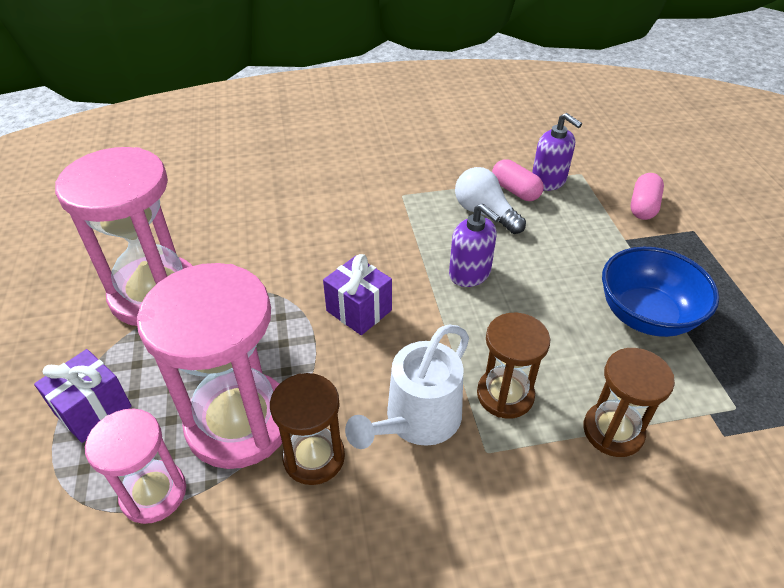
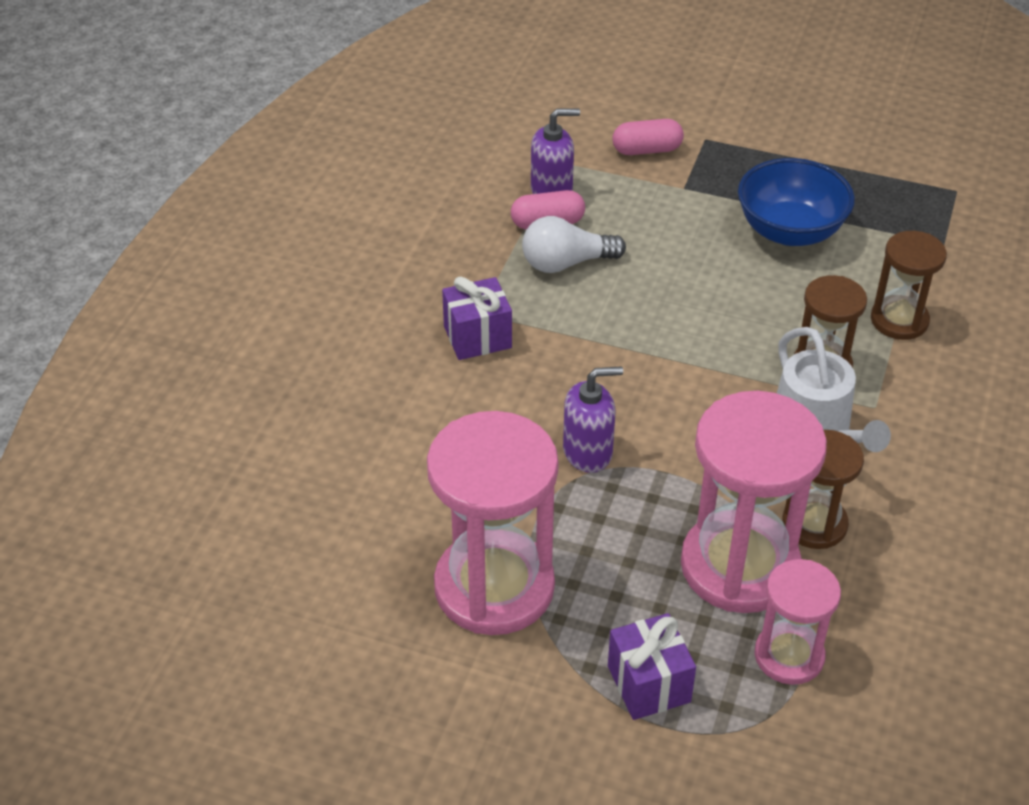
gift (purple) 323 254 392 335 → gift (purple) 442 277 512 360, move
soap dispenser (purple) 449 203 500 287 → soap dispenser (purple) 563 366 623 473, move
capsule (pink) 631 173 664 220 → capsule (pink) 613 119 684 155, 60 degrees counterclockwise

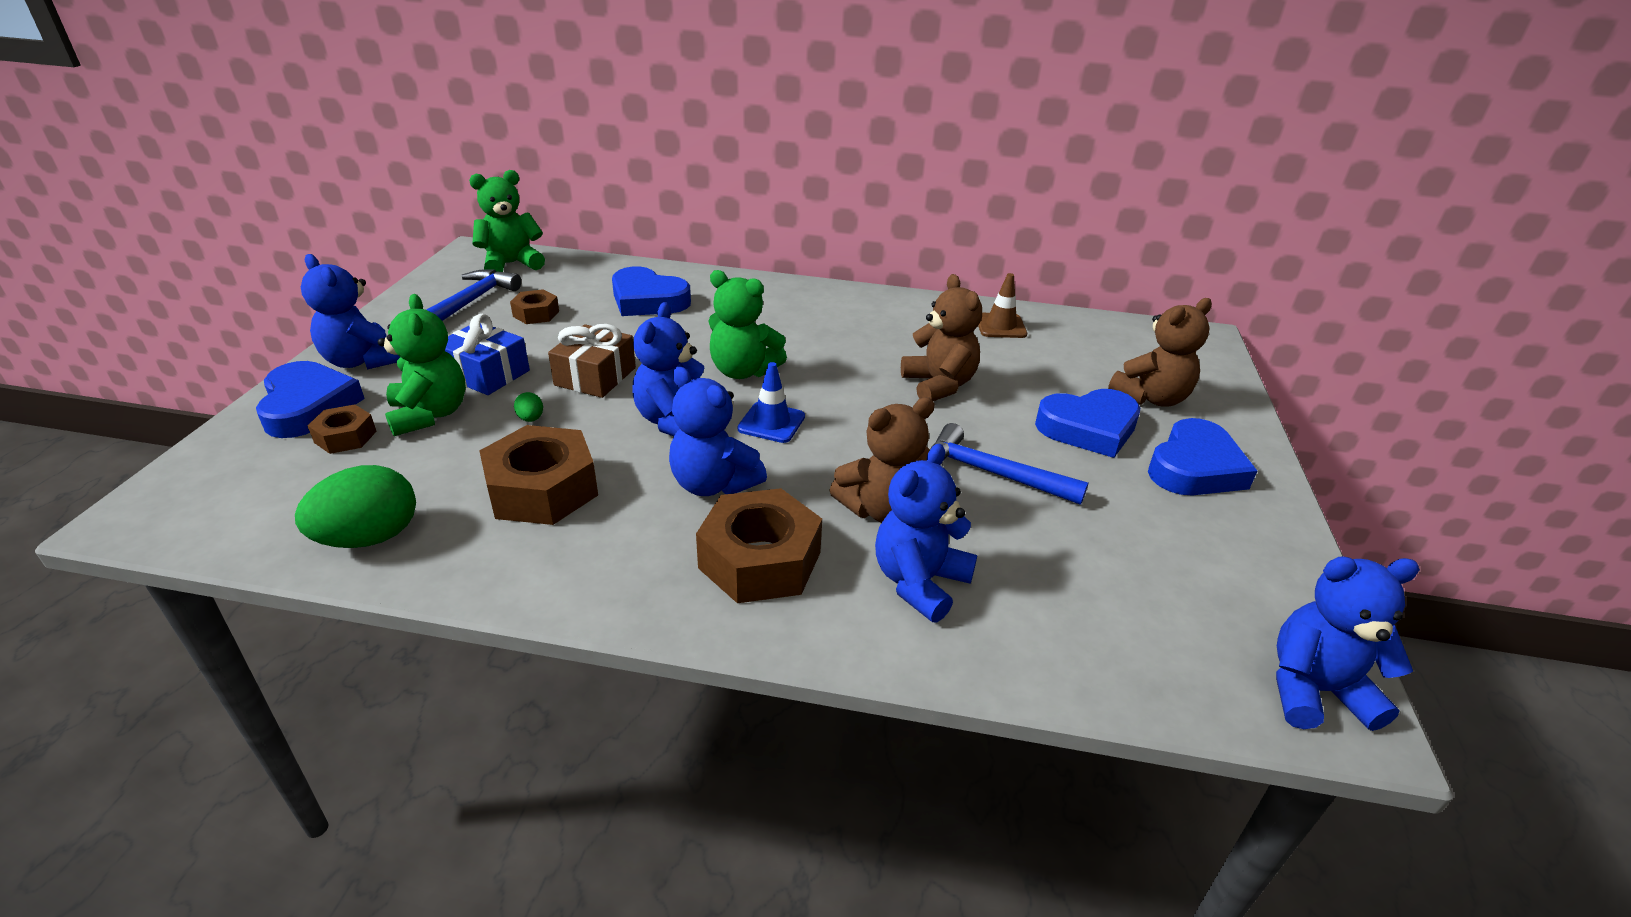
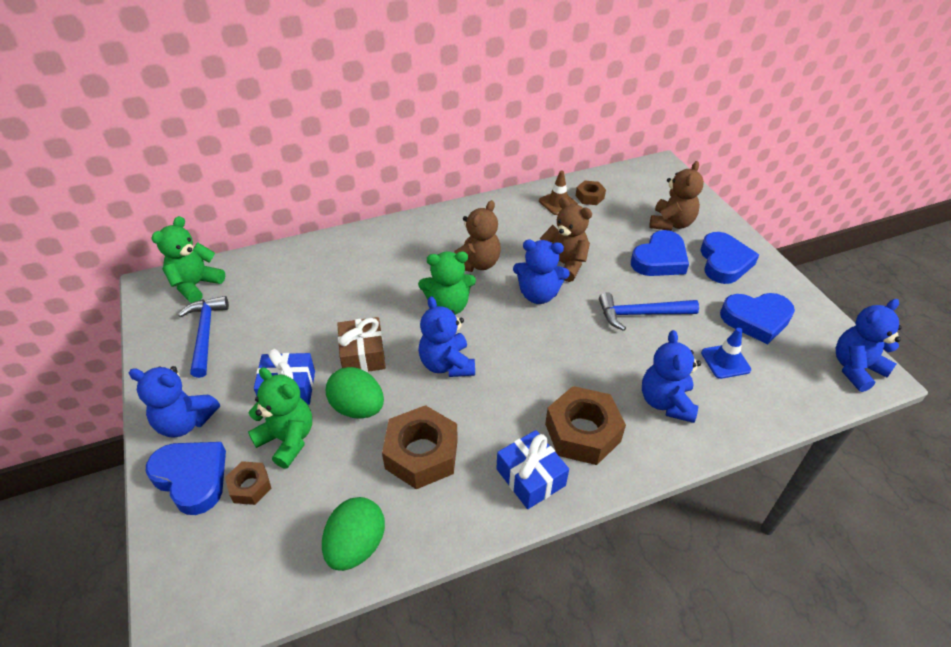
egg (green) 514 392 543 422 → egg (green) 326 367 384 419, x2.37
teddy bear (brown) 829 397 935 523 → teddy bear (brown) 454 200 501 272, move
- → gift (blue) 496 430 569 509
teddy bear (blue) 669 367 767 496 → teddy bear (blue) 513 240 570 304, move
nut (brown) 510 289 559 324 → nut (brown) 576 180 606 205, move
traffic cone (blue) 737 362 805 443 → traffic cone (blue) 701 328 751 379, move
heart (blue) 612 266 691 316 → heart (blue) 720 293 795 345, move

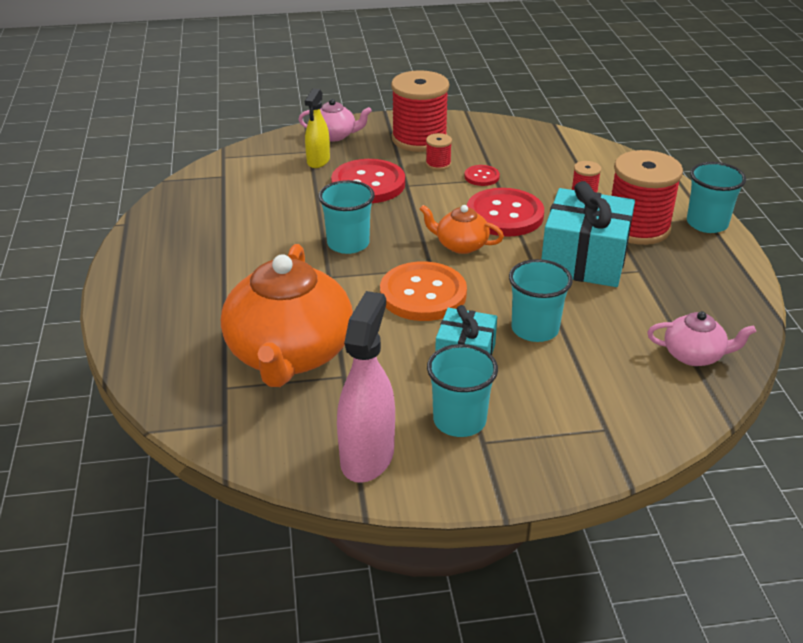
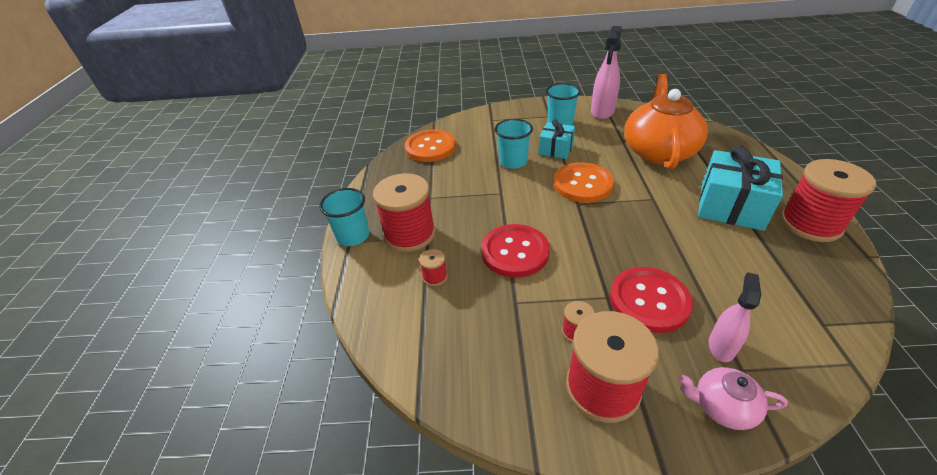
teapot (pink) 647 311 756 366 → button (orange) 405 130 456 162
gift (turquoise) 541 181 635 287 → gift (turquoise) 698 146 783 231, move
spray bottle (yellow) 305 89 330 168 → spray bottle (pink) 709 272 761 362
- → spool (red) 780 159 876 242
cup (turquoise) 318 180 375 254 → -
teapot (orange) 420 205 504 254 → -
button (red) 464 165 500 186 → -

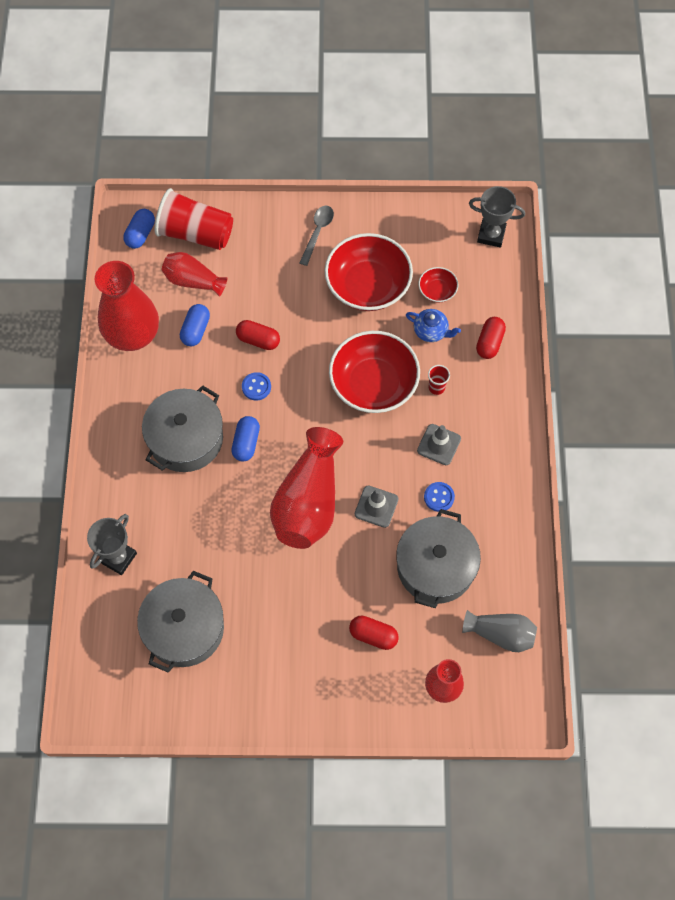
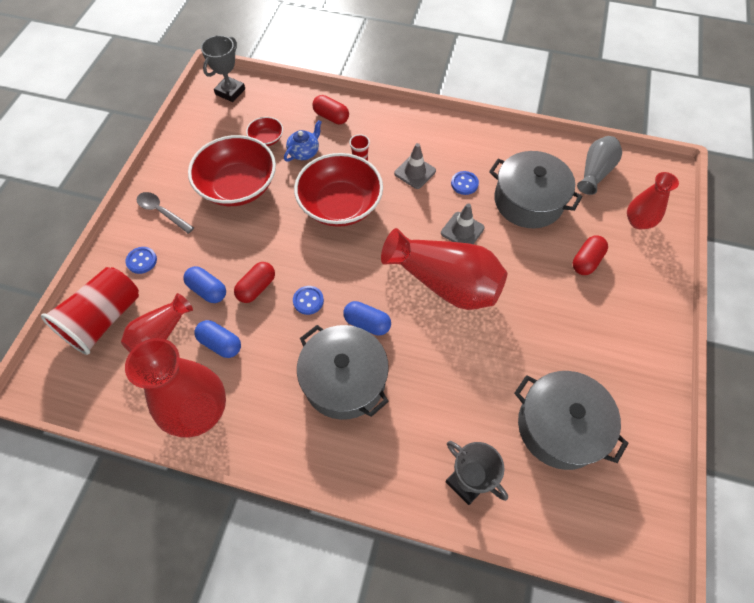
- → button (blue) 125 247 157 274
capsule (blue) 123 209 155 249 → capsule (blue) 183 266 226 303, move

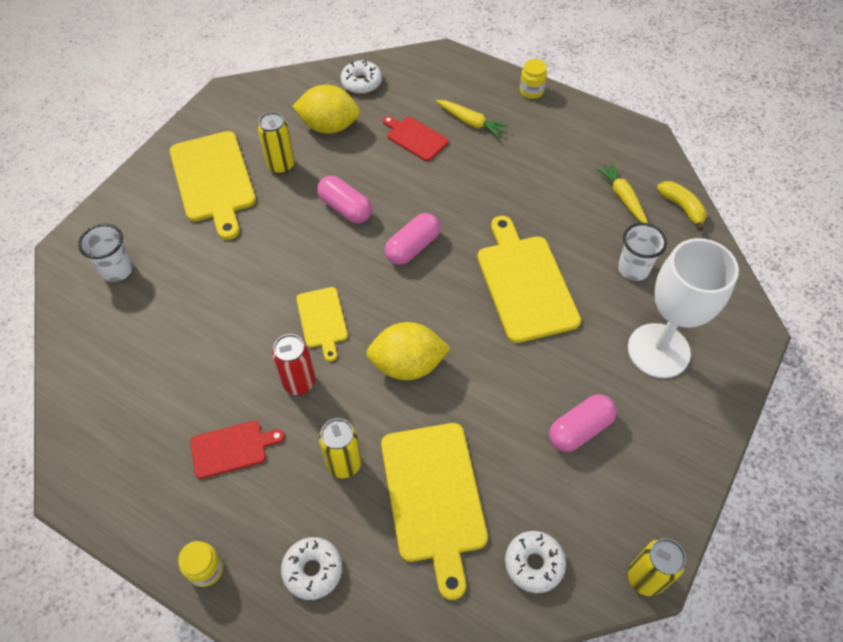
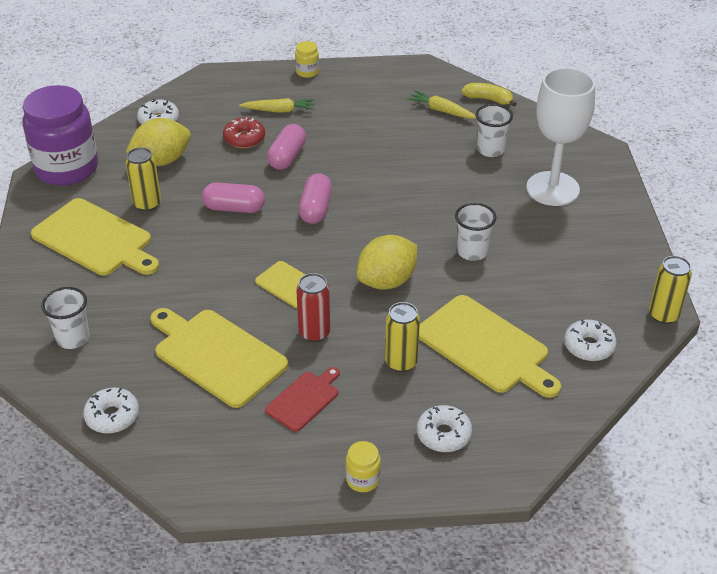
- → jar (purple) 22 85 98 186
- → donut (white) 83 388 139 434
cutting board (yellow) 477 216 581 343 → cutting board (yellow) 150 308 288 408, move
cutting board (red) 383 116 449 161 → donut (red) 223 117 265 149
capsule (pink) 549 394 617 452 → capsule (pink) 267 124 306 170, move
- → cup (white) 455 203 496 261

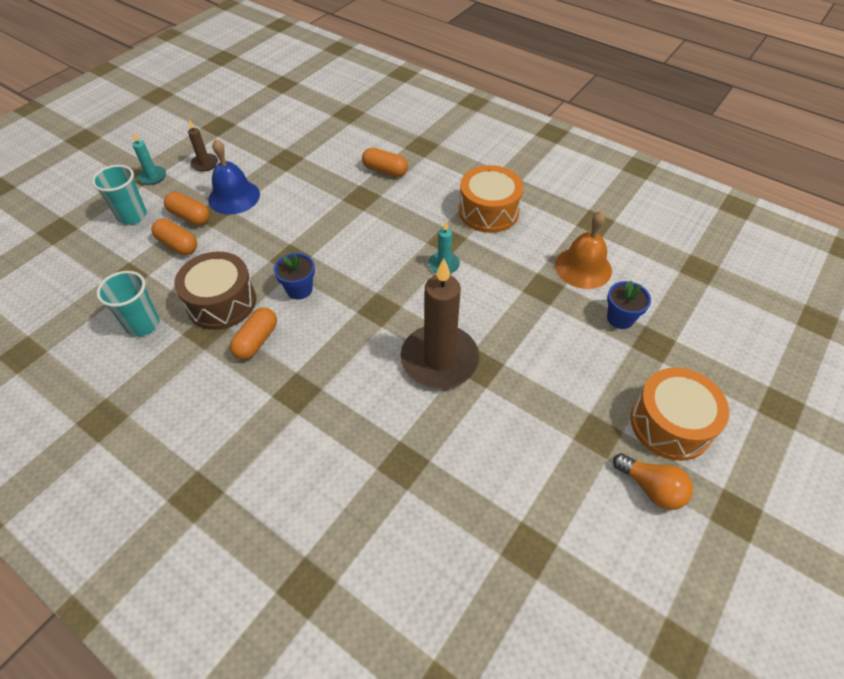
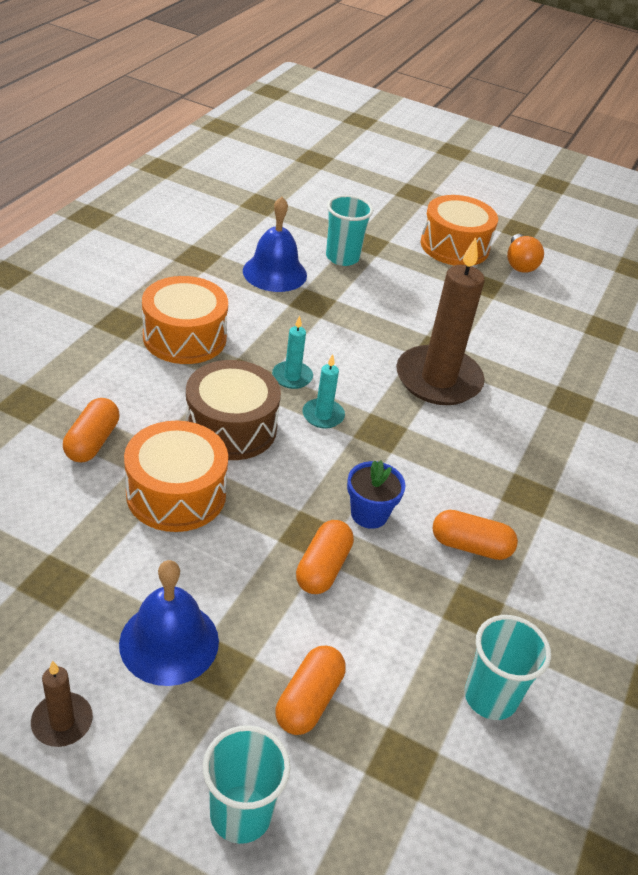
- → drum (orange) 124 421 228 532
drum (brown) 174 252 256 330 → drum (brown) 185 360 281 460, move
bell (orange) 555 211 612 289 → bell (blue) 243 197 307 292
capsule (orange) 164 192 210 225 → capsule (orange) 296 520 354 594, move
candle (turquoise) 133 133 166 185 → candle (turquoise) 302 354 345 428, move
flower pot (blue) 607 281 651 329 → cup (turquoise) 326 195 373 266
light bulb (orange) 613 453 693 510 → light bulb (orange) 507 234 544 273, 150 degrees clockwise

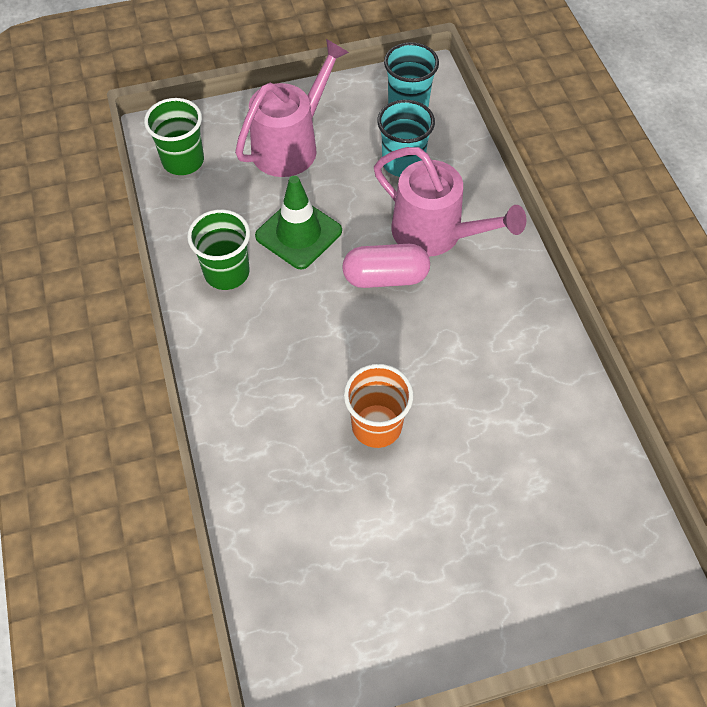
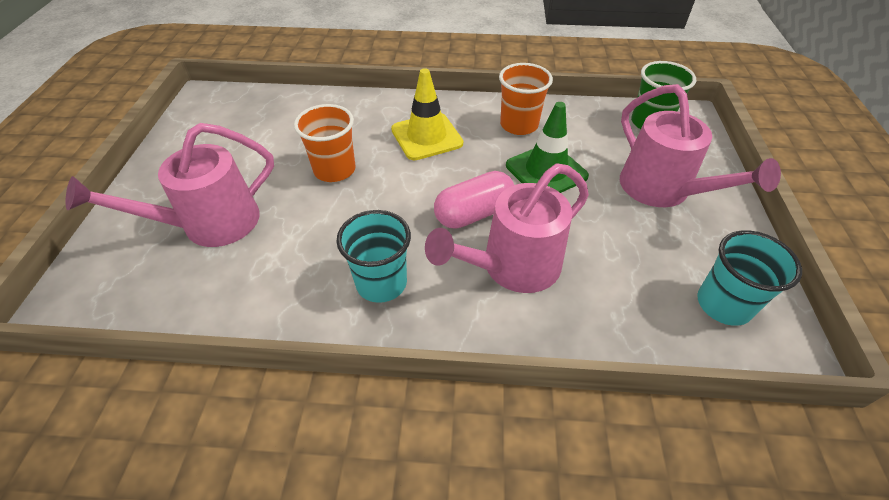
- → watering can (pink) 66 123 274 247
cup (turquoise) 377 100 435 177 → cup (turquoise) 336 210 411 303, move
- → traffic cone (yellow) 391 68 463 160
capsule (pink) 342 244 430 288 → capsule (pink) 434 171 514 229, 45 degrees clockwise
cup (green) 187 209 250 290 → cup (orange) 499 63 553 135

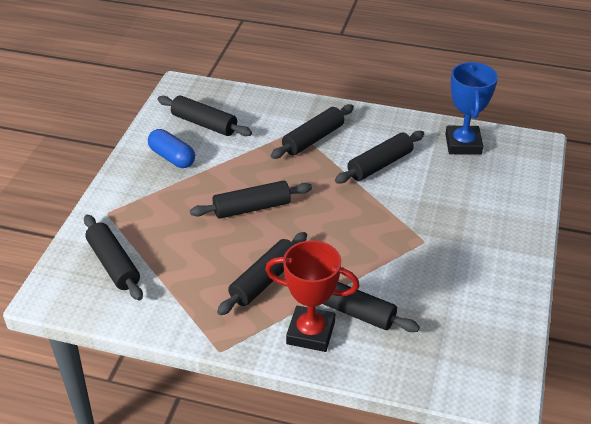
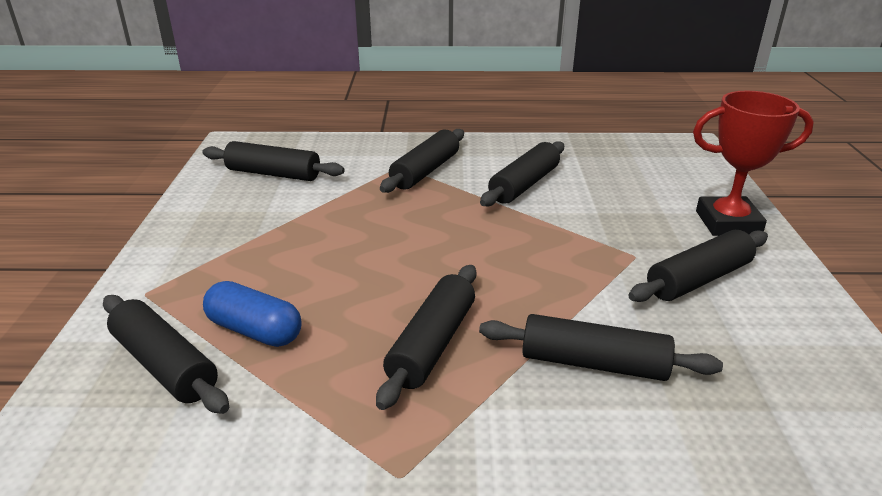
capsule (blue) 148 129 195 168 → capsule (blue) 203 281 302 347, move
rolling pin (black) 190 180 312 219 → rolling pin (black) 628 230 768 302, move
trophy (red) 265 240 359 352 → trophy (red) 693 91 814 236, move
trophy (blue) 445 62 498 155 → -

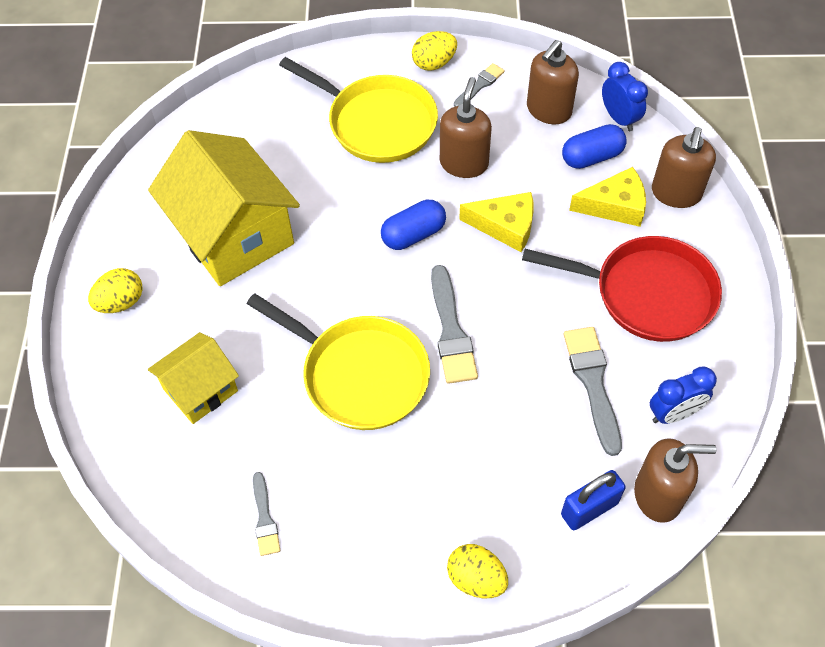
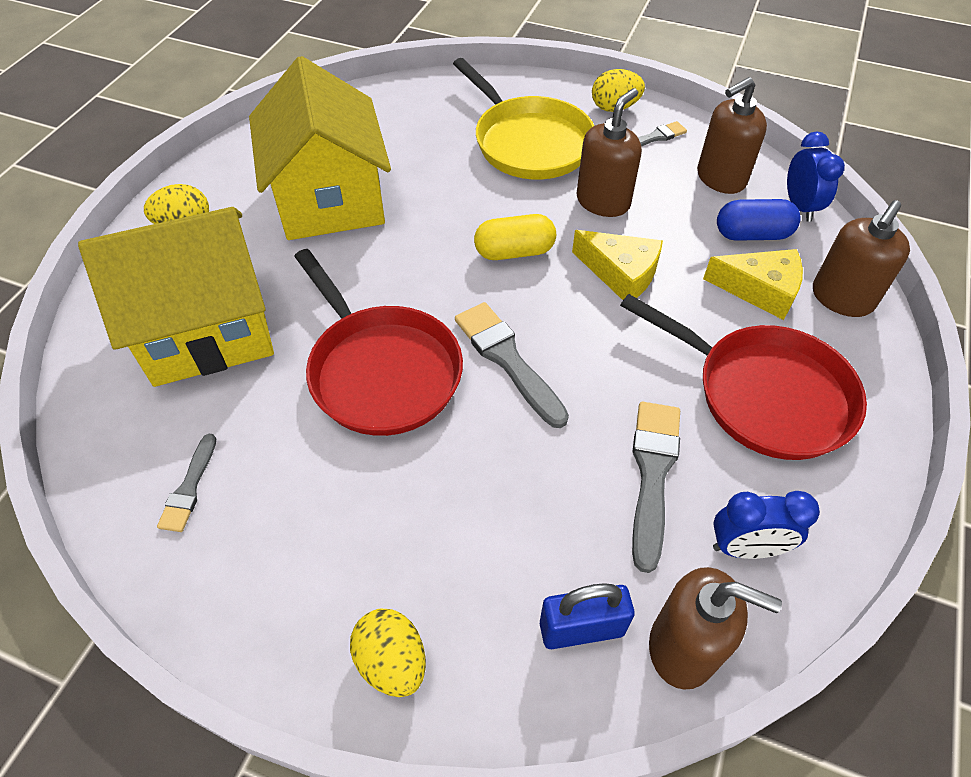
house (yellow) 148 332 239 424 → house (yellow) 78 207 274 387, x1.79
pan (yellow) 247 293 430 430 → pan (red) 294 249 463 436
brush (grey) 431 265 478 384 → brush (grey) 455 302 569 428, 135 degrees clockwise
capsule (blue) 381 200 446 250 → capsule (yellow) 474 214 556 260

